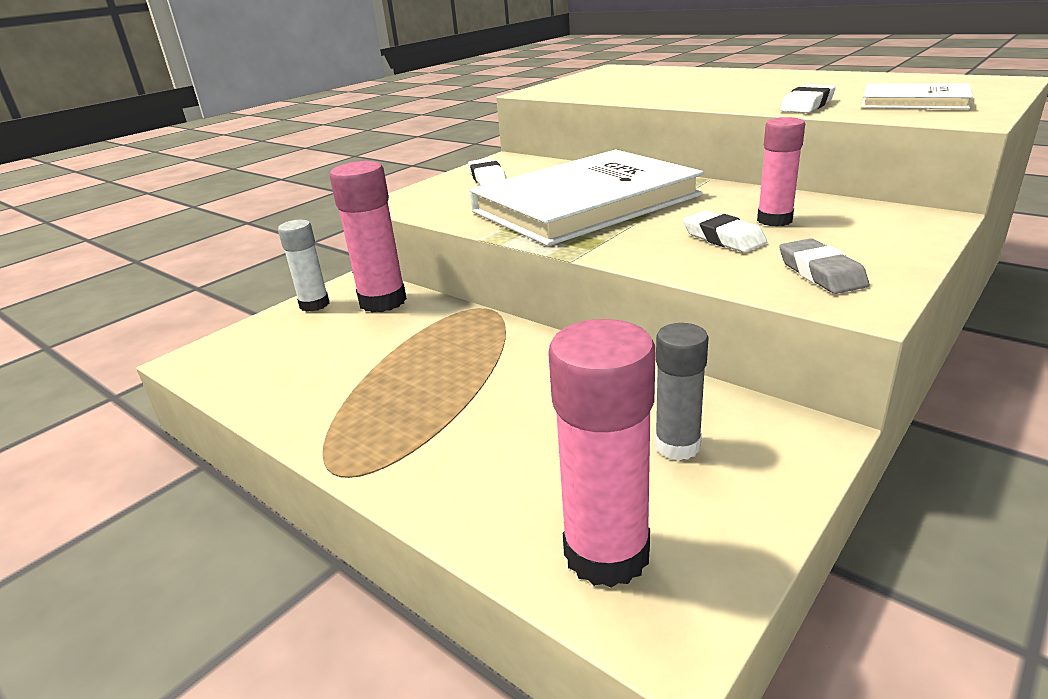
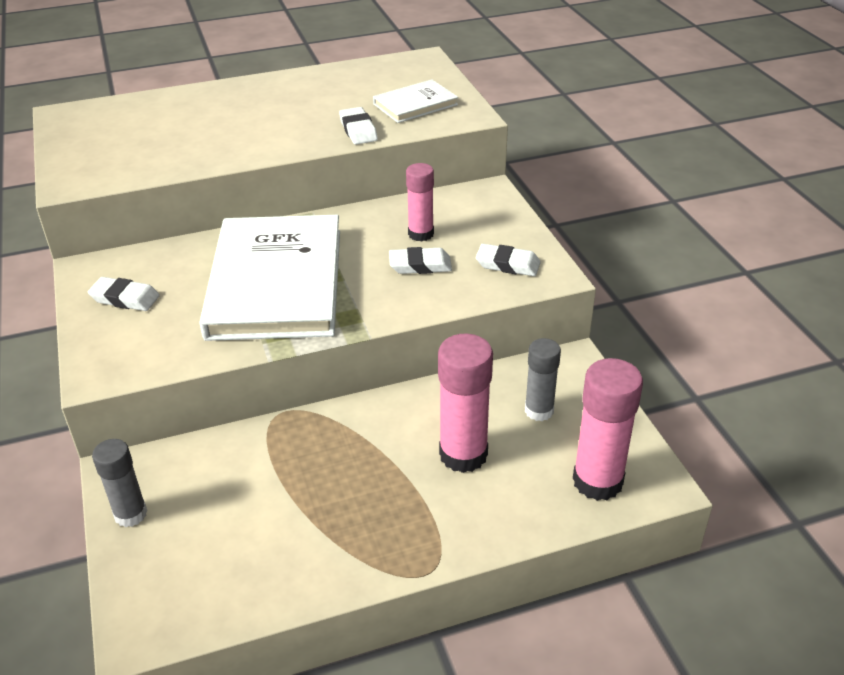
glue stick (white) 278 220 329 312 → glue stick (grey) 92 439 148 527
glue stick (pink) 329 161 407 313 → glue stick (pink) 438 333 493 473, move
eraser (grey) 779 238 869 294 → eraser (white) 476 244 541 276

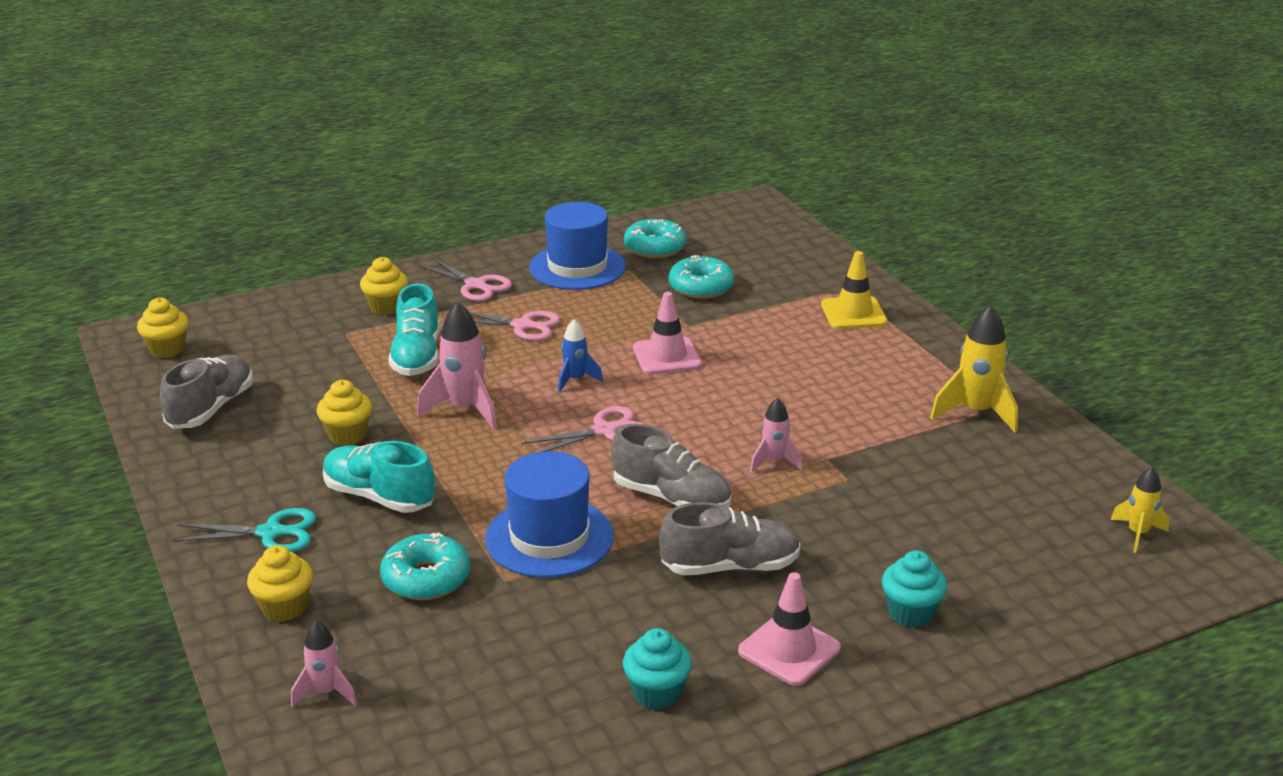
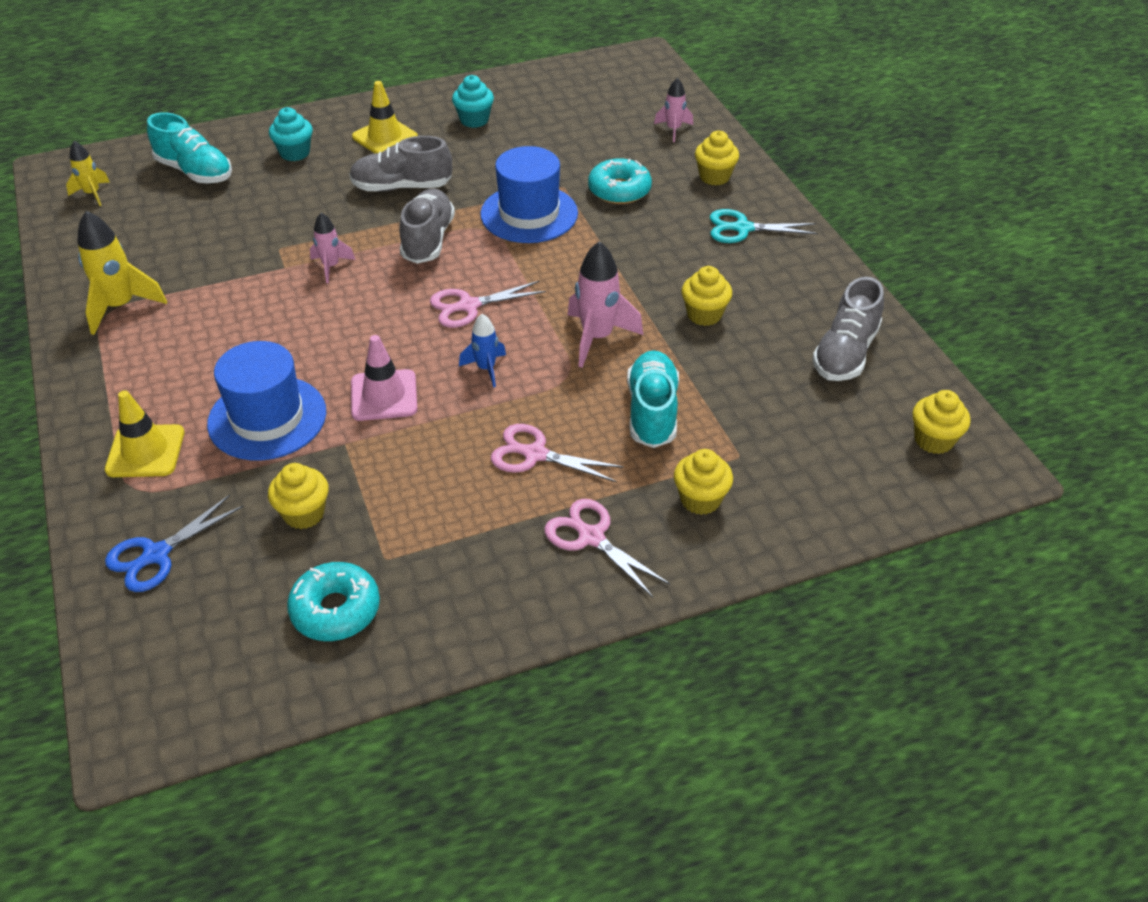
- → scissors (blue) 105 495 244 592
shoe (turquoise) 323 441 435 513 → shoe (turquoise) 147 112 232 183, move
hat (blue) 529 202 626 290 → hat (blue) 207 341 326 461, move
donut (turquoise) 669 255 734 299 → cupcake (yellow) 268 463 329 529
traffic cone (pink) 738 572 841 686 → traffic cone (yellow) 352 81 418 153
shoe (grey) 611 424 731 508 → shoe (grey) 399 189 455 264, 60 degrees clockwise

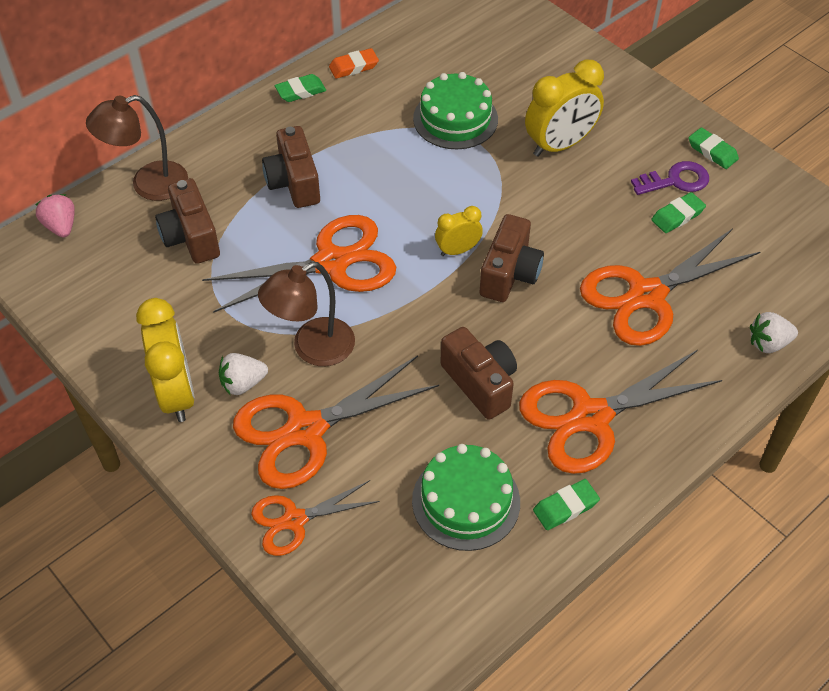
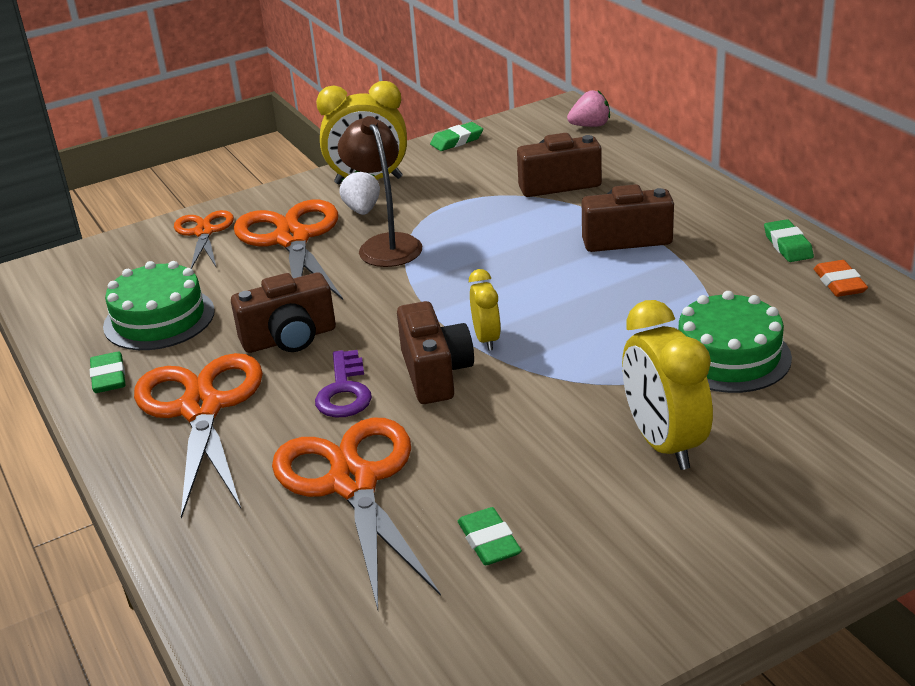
key (purple) 631 161 709 195 → key (purple) 315 350 372 417, move
camera (brown) 479 214 544 302 → camera (brown) 397 301 474 404, 135 degrees counterclockwise
eraser (green) 688 127 739 169 → eraser (green) 430 122 483 151, move
lamp (brown) 86 95 188 201 → -
scissors (orange) 202 215 396 313 → -
strawberry (white) 750 312 798 353 → -

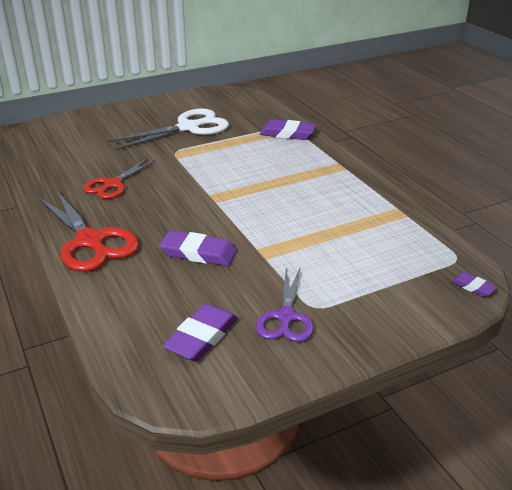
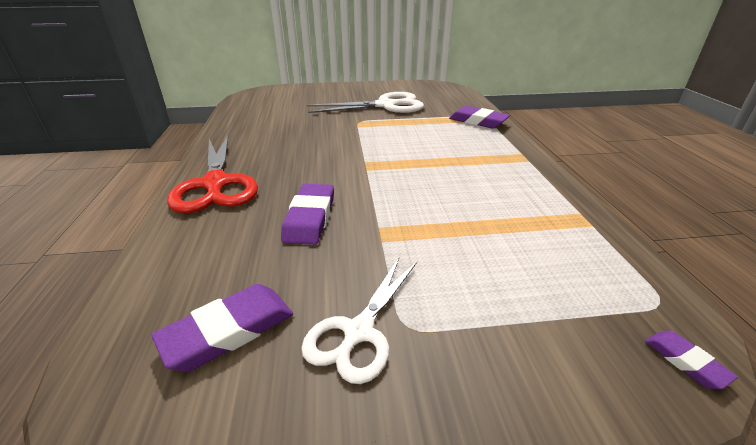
eraser (purple) 159 231 237 266 → eraser (purple) 281 184 334 245, 60 degrees clockwise
scissors (purple) 256 267 314 342 → scissors (white) 301 258 417 384
scissors (red) 83 158 156 199 → -

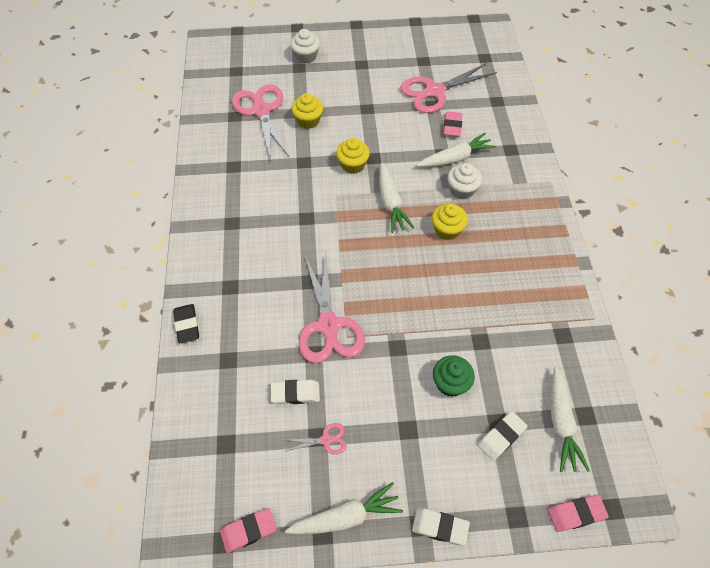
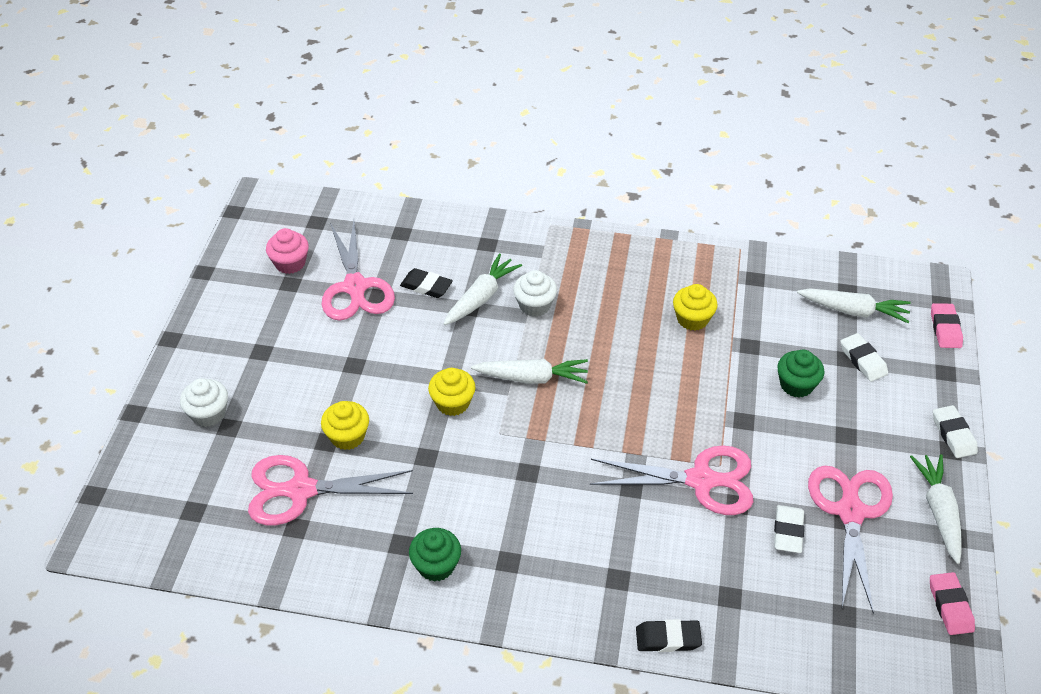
- → cupcake (pink) 266 228 309 274
eraser (pink) 443 111 462 137 → eraser (black) 400 268 453 298
- → cupcake (green) 409 528 461 582
carrot (white) 417 133 496 167 → carrot (white) 443 253 522 325, 45 degrees clockwise
cupcake (yellow) 432 204 468 240 → cupcake (yellow) 673 284 718 331, move
scissors (pink) 283 423 347 455 → scissors (pink) 808 466 893 614, x2.24
eraser (white) 412 508 470 546 → eraser (white) 933 405 978 458, 45 degrees counterclockwise

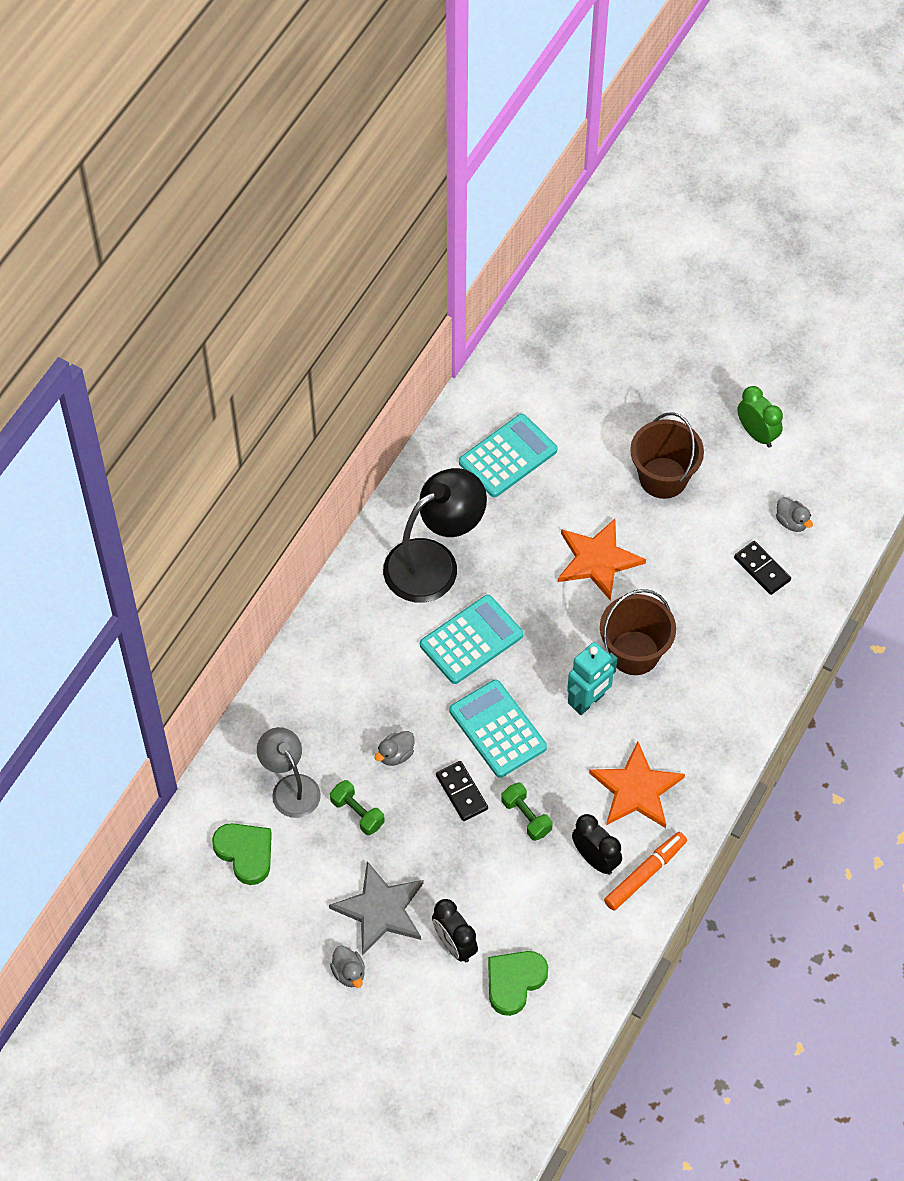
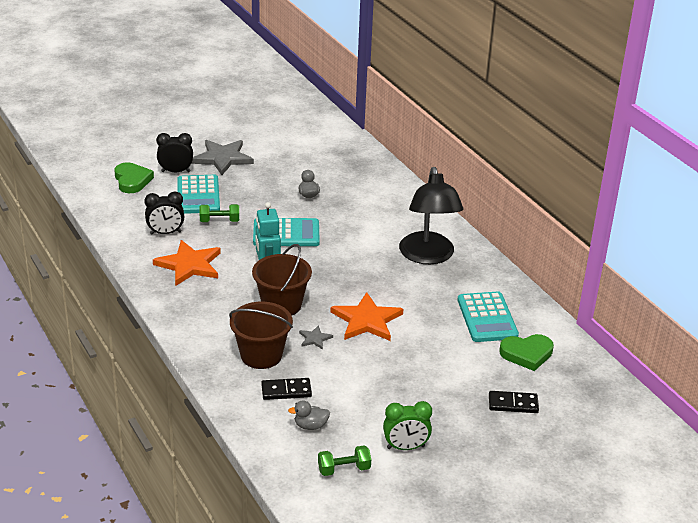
calculator (turquoise) 420 595 523 684 → calculator (turquoise) 177 175 220 214, move
bucket (brown) 630 412 704 499 → bucket (brown) 229 301 293 369, move
- → star (grey) 299 325 333 350
dumbbell (green) 330 780 385 835 → dumbbell (green) 318 446 371 476, move
domino (black) 436 761 488 821 → domino (black) 489 391 539 413, move
heart (green) 212 823 272 885 → heart (green) 499 334 554 371, move
lamp (grey) 257 727 321 818 → -
duck (grey) 330 946 365 988 → -
marker (orange) 604 832 687 911 → -

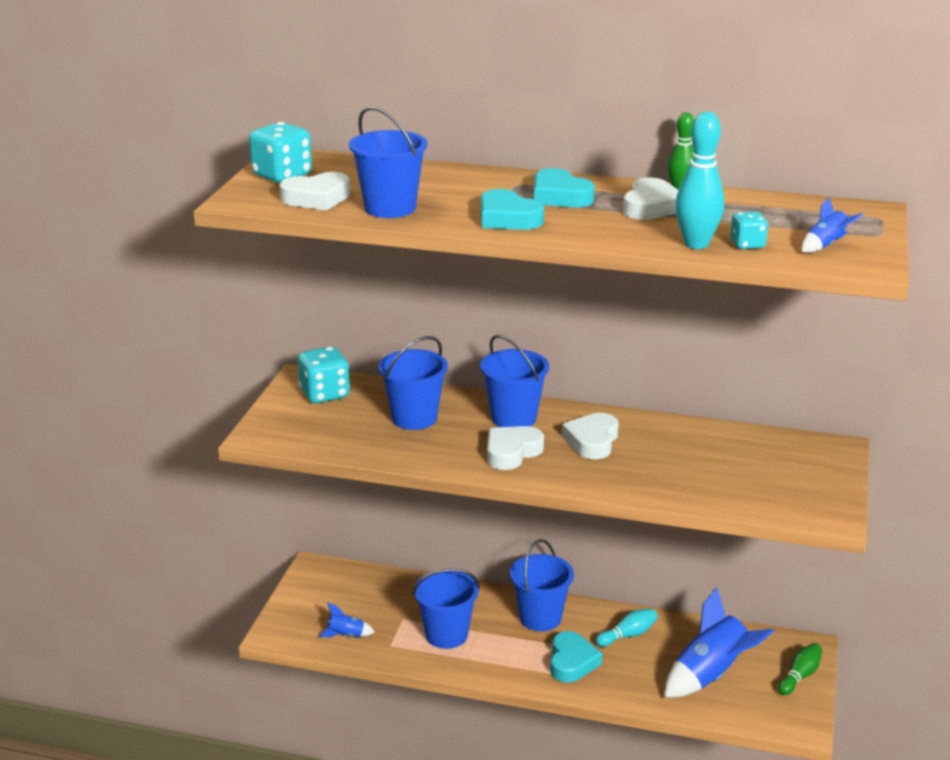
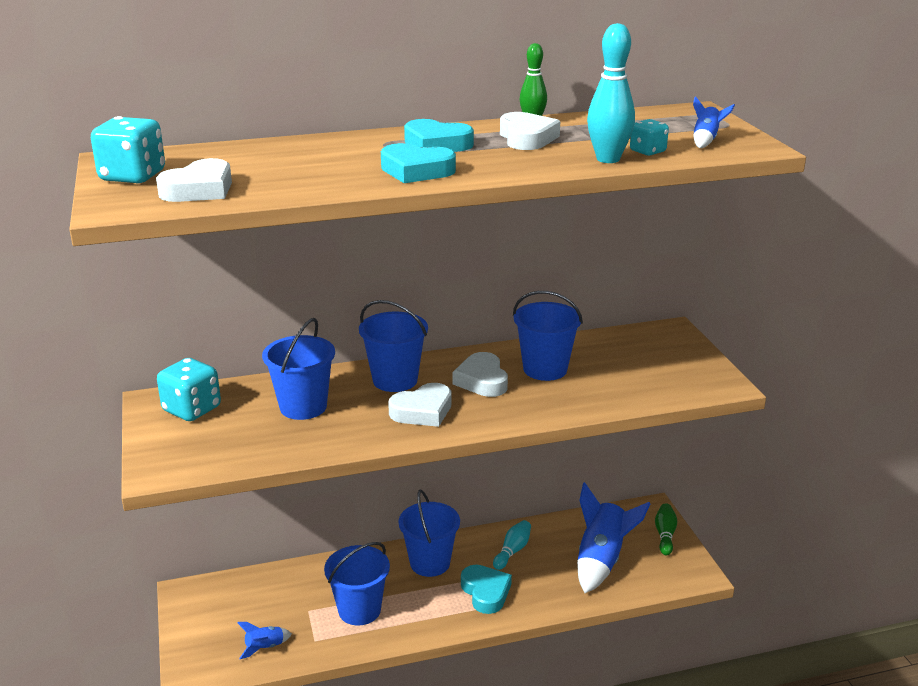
heart (white) 487 426 544 470 → heart (white) 388 383 451 427, 135 degrees counterclockwise
bucket (blue) 349 106 428 218 → bucket (blue) 513 291 583 381, move

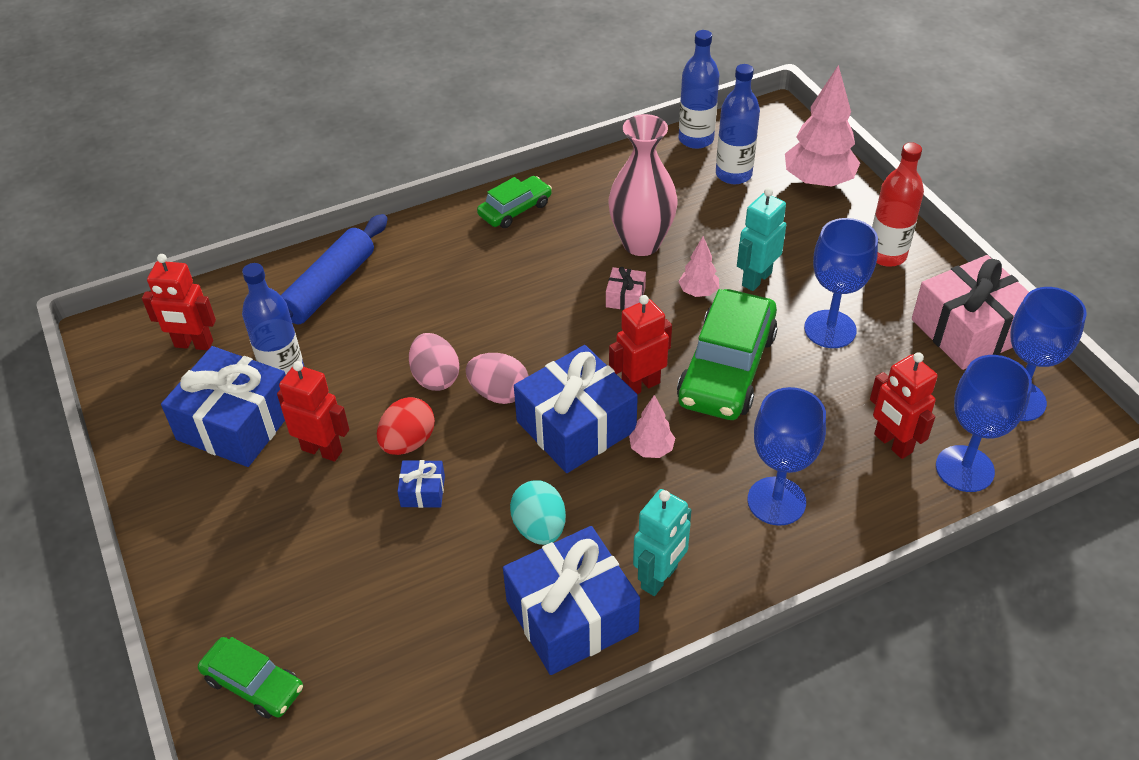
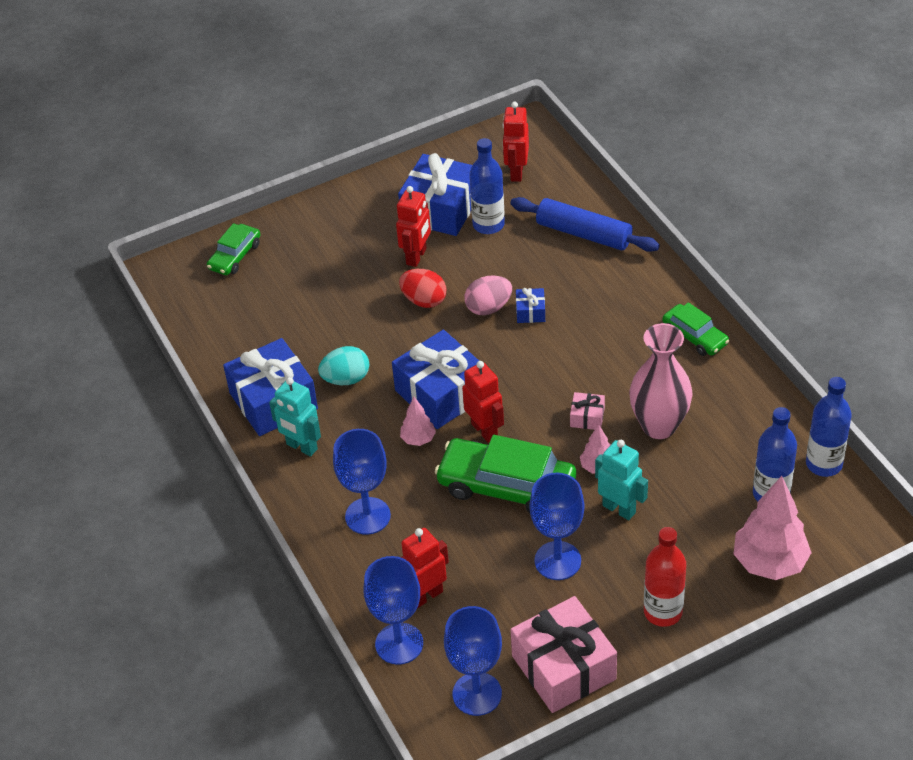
gift (blue) 397 460 445 508 → gift (blue) 516 288 545 323, move
egg (pink) 466 353 529 404 → -

